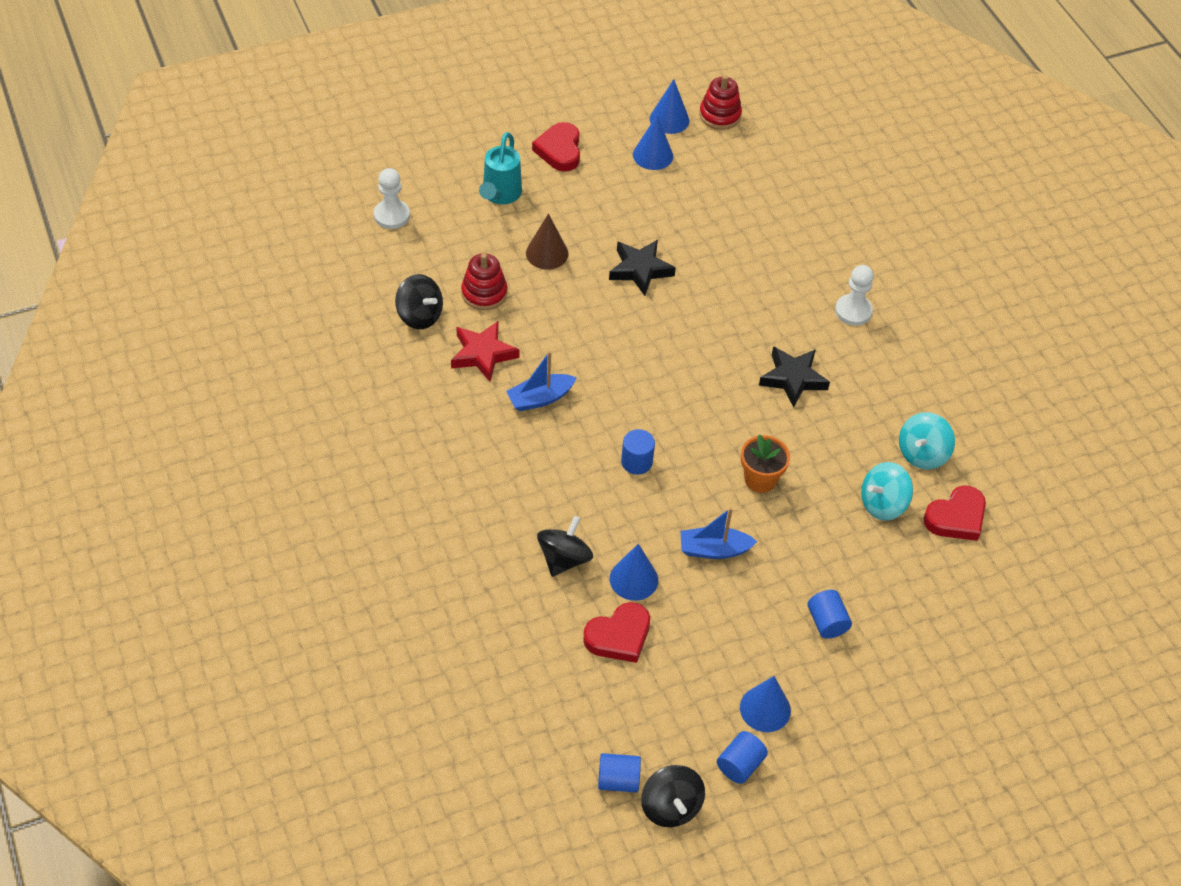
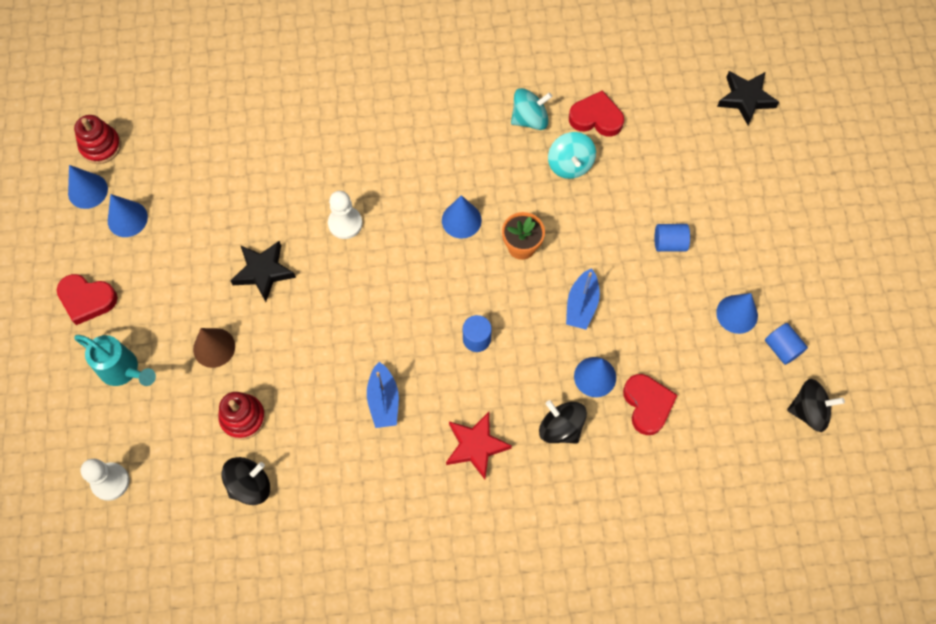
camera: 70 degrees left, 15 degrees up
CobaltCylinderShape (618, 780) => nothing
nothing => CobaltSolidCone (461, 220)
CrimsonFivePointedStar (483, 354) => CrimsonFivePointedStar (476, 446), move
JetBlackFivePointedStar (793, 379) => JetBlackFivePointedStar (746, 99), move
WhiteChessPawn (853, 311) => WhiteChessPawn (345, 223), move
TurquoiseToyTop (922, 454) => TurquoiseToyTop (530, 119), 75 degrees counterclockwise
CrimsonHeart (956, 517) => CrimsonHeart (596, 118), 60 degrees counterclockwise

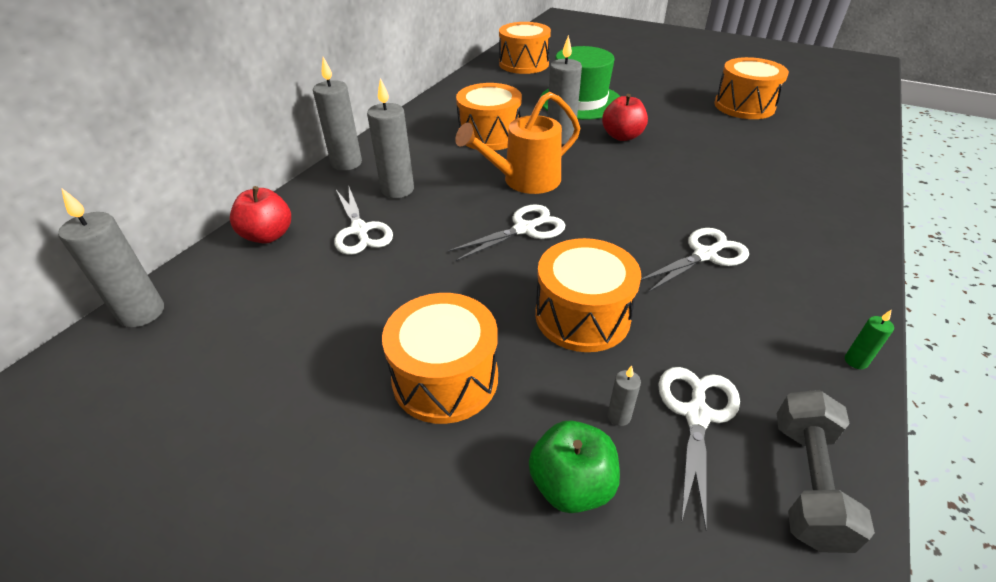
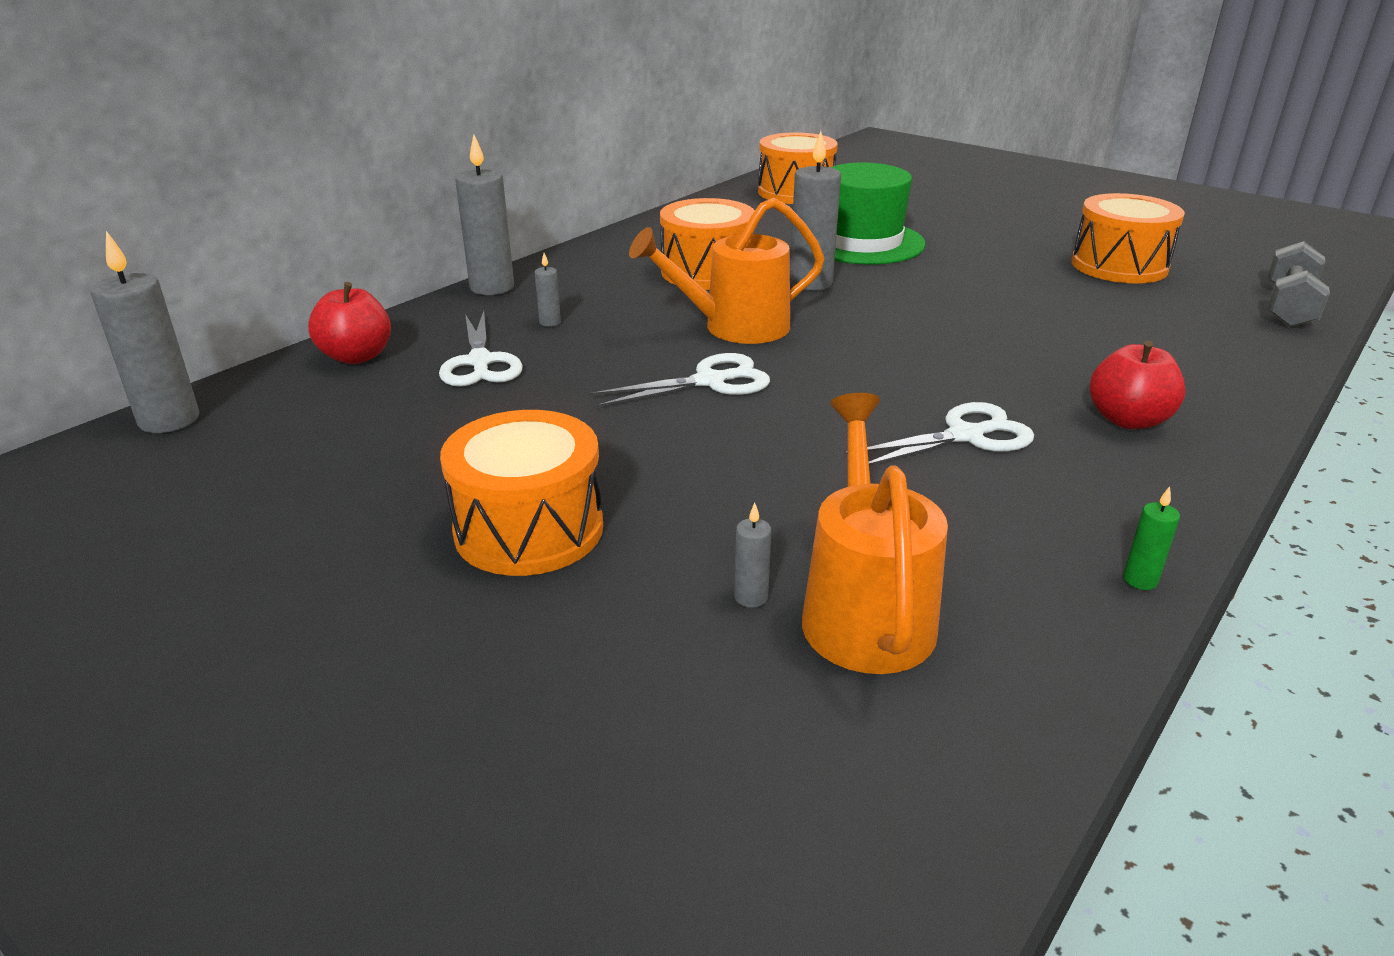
camera: 10 degrees right, 10 degrees down
GreenApple (571, 485) => nothing
OrangeColouredDrum (582, 316) => nothing
CrimsonApple (622, 136) => CrimsonApple (1128, 420), move
GreyDumbbell (807, 482) => GreyDumbbell (1288, 307), move
WhiteShears (696, 415) => OrangeColouredSprinklingCan (864, 609)
GreyWaxCandle (397, 190) => GreyWaxCandle (550, 322), x0.46

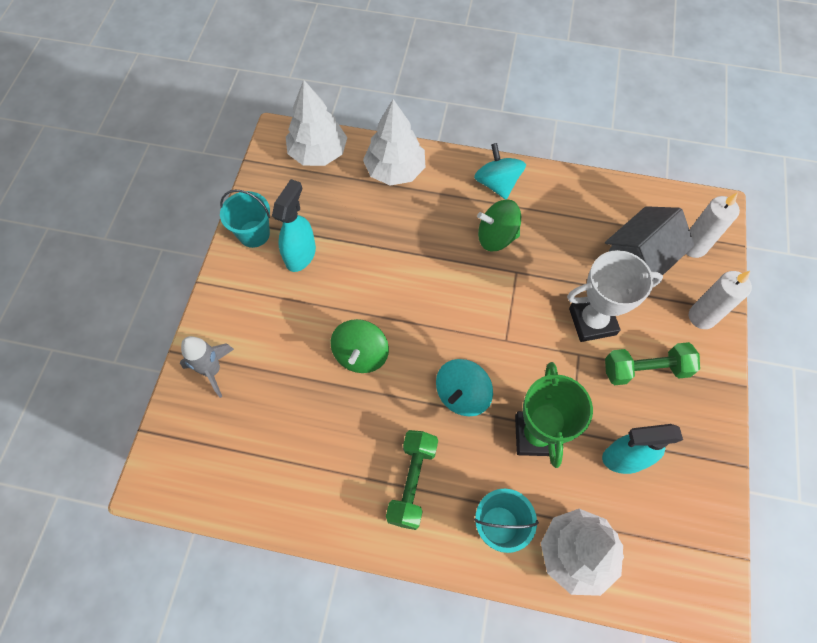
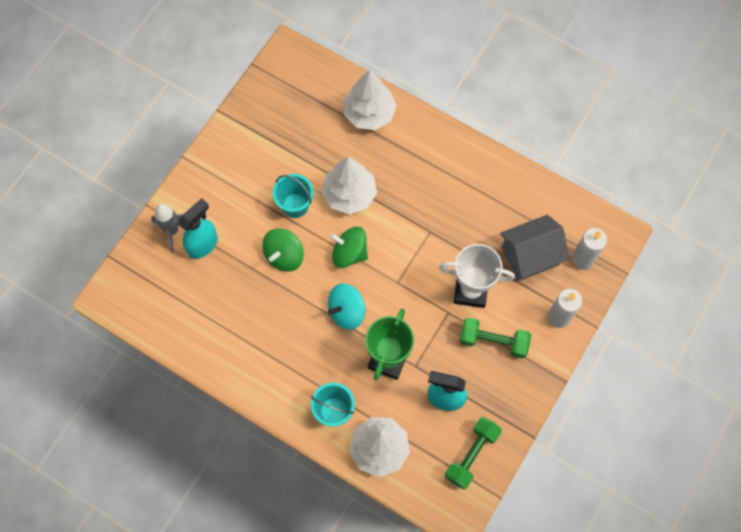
camera: 20 degrees right, 5 degrees up
TurquoiseToyTop (497, 183) => nothing
TurquoiseSandBucket (254, 234) => TurquoiseSandBucket (295, 205), move
TurquoiseSprayCleaner (301, 255) => TurquoiseSprayCleaner (203, 244), move
WhiteFirTree (318, 153) => WhiteFirTree (349, 194), move
GreenDumbbell (412, 482) => GreenDumbbell (471, 455), move
GreenToyTop (496, 237) => GreenToyTop (349, 253), move

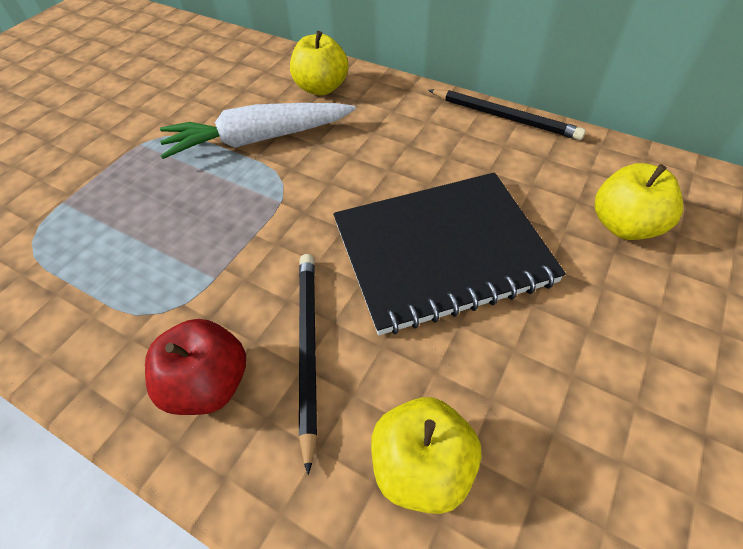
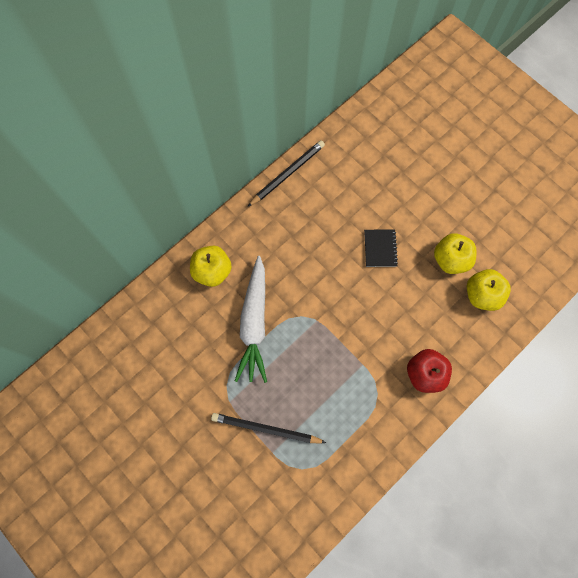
camera: 75 degrees left, 20 degrees up
JetBlackWoodenPencil (308, 349) => JetBlackWoodenPencil (266, 429), move
BrightYellowApple (624, 225) => BrightYellowApple (450, 260), move
JetBlackExerciseBook (441, 252) => JetBlackExerciseBook (380, 248), x0.41

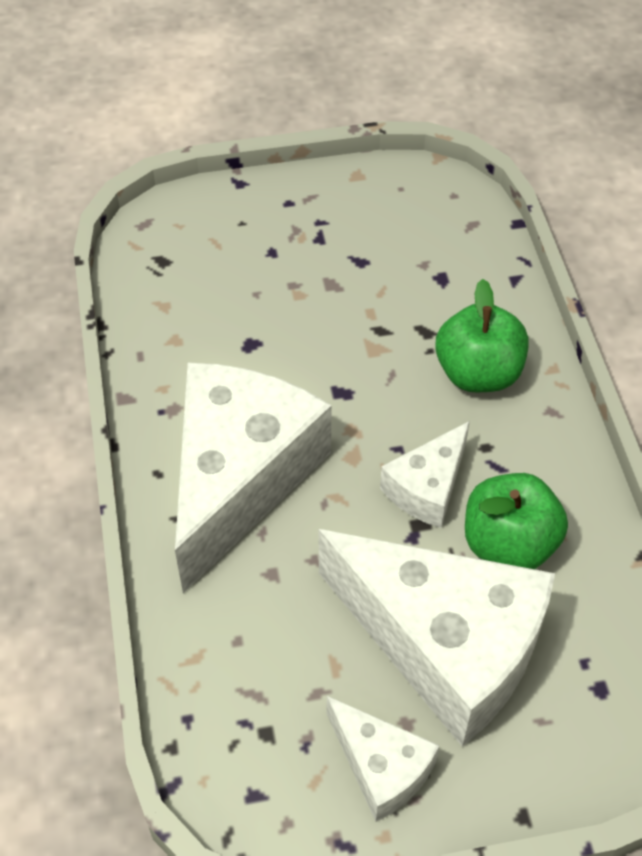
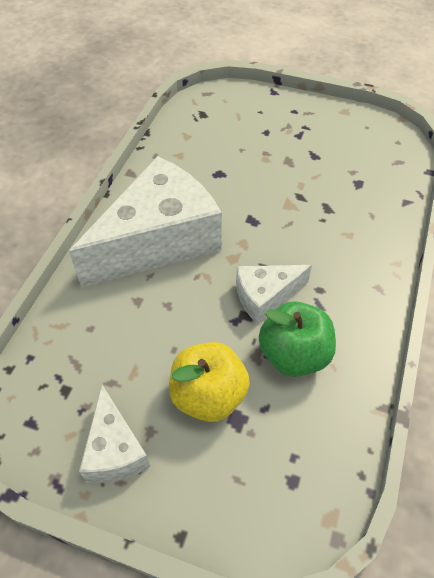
camera: 30 degrees right, 0 degrees up
GreenApple (478, 373) => nothing
WhitePieceOfCheese (444, 645) => BrightYellowApple (208, 395)

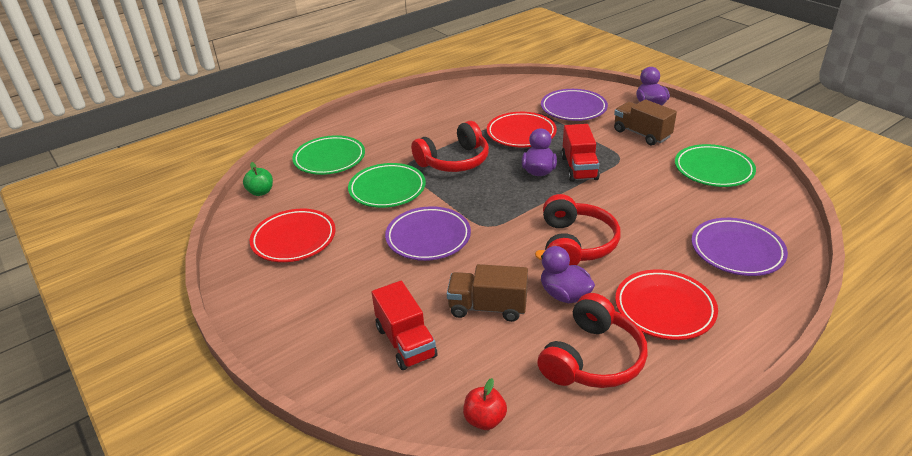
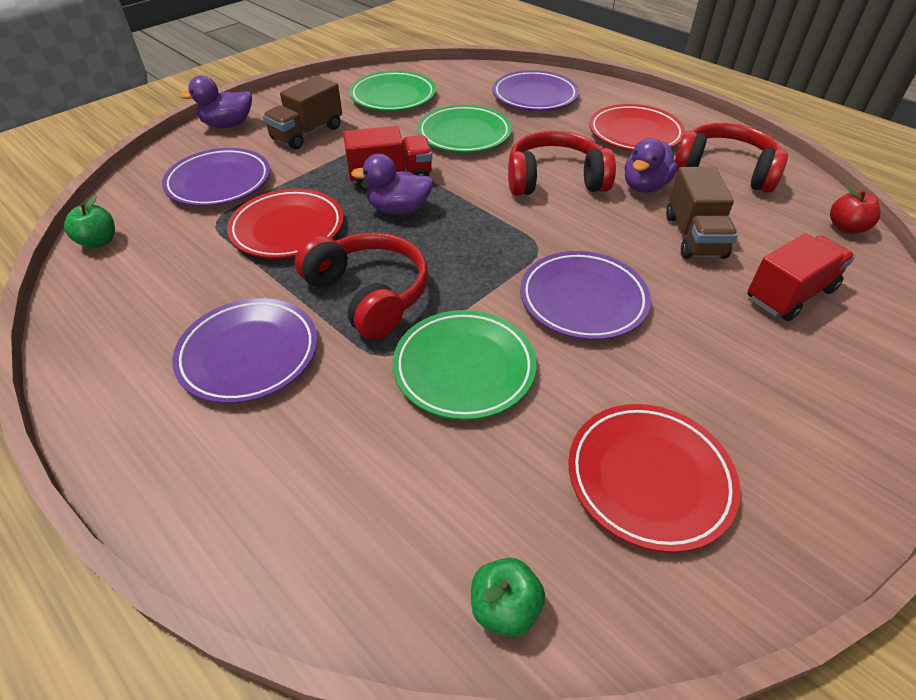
camera: 100 degrees left, 10 degrees up
nothing => GreenApple (99, 242)
nothing => PurpleDinnerPlate (249, 354)
GreenDinnerPlate (329, 159) => GreenDinnerPlate (464, 134), move

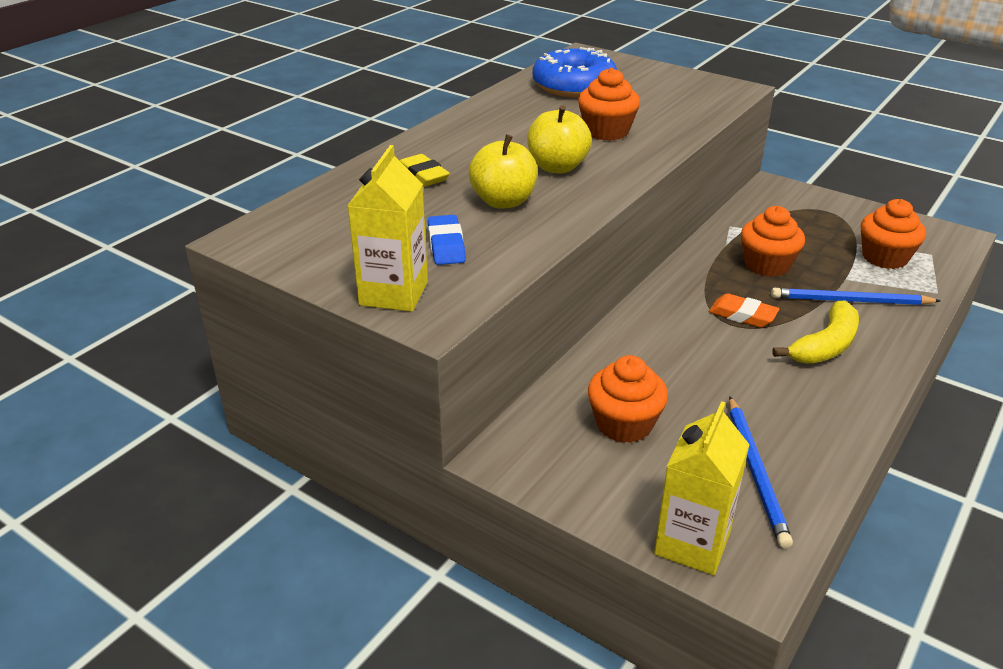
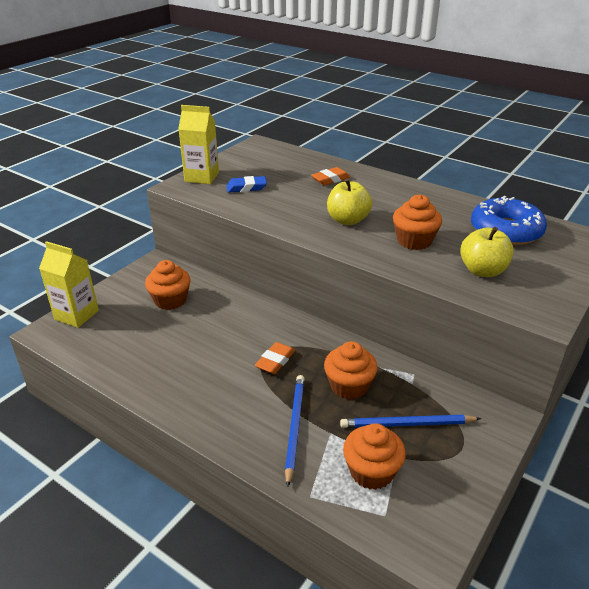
camera: 90 degrees right, 0 degrees up
BrightYellowToyBanana (825, 345) => nothing
BrightYellowApple (503, 201) => BrightYellowApple (482, 271), move
CobaltWoodenPencil (756, 472) => CobaltWoodenPencil (407, 424), move
BrightYellowPencilEraser (423, 175) => OrangeColouredPencilEraser (330, 179)

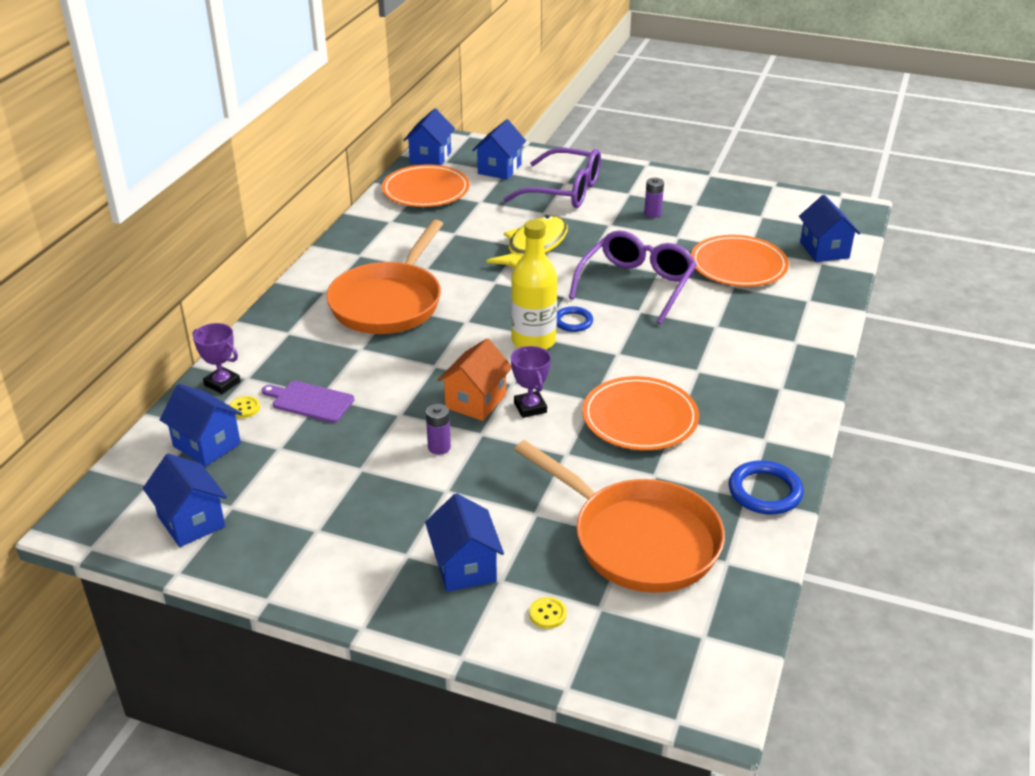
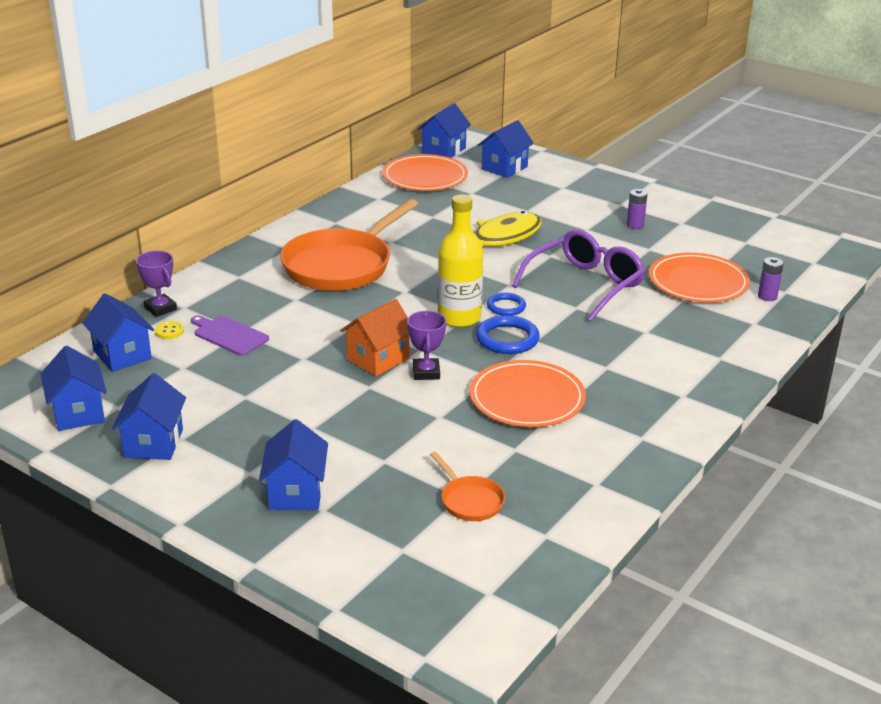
camera: 15 degrees right, 5 degrees down
PurpleGlasses (564, 191) => nothing
BrightYellowShirtButton (547, 614) => nothing
PurpleAaBattery (439, 447) => PurpleAaBattery (767, 296), move
CobaltRing (765, 491) => CobaltRing (507, 339), move
CobaltToyHouse (824, 250) => CobaltToyHouse (154, 443), move
OrangeColouredPan (638, 540) => OrangeColouredPan (469, 501), x0.44

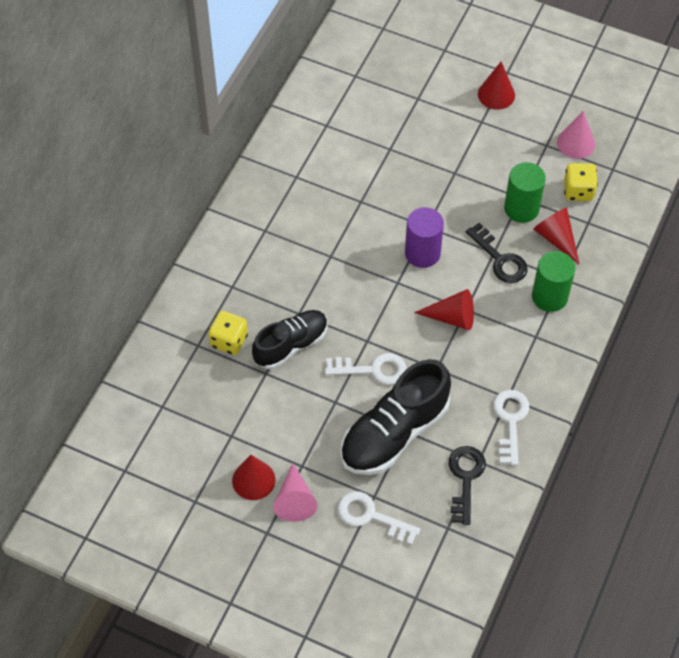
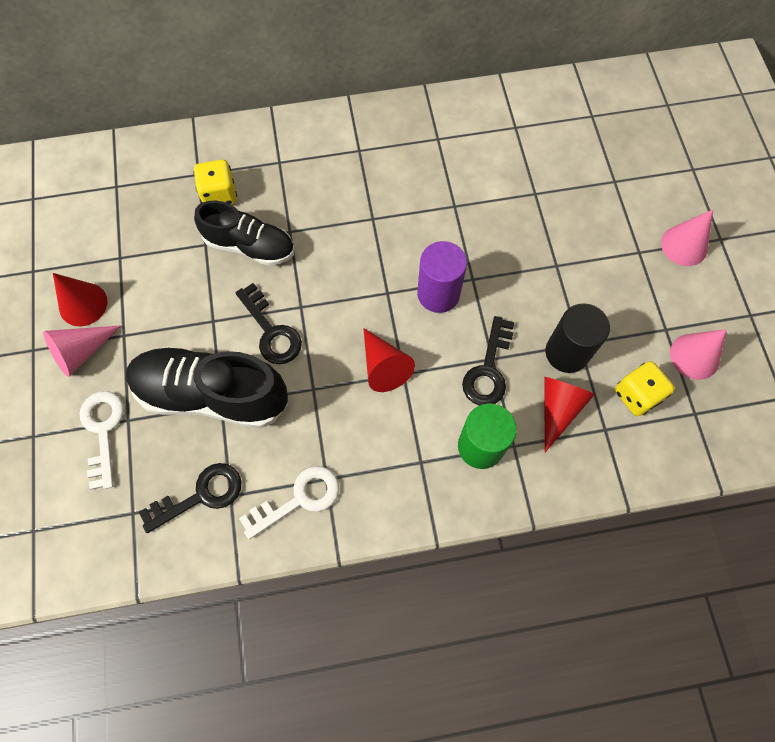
camera: 55 degrees right, 10 degrees up
WhiteKey (373, 369) => JetBlackKey (271, 331)
CrimsonSolidCone (496, 94) => RosySolidCone (684, 245)
GreenCylinderShape (521, 208) => JetBlackCylinderShape (567, 352)

